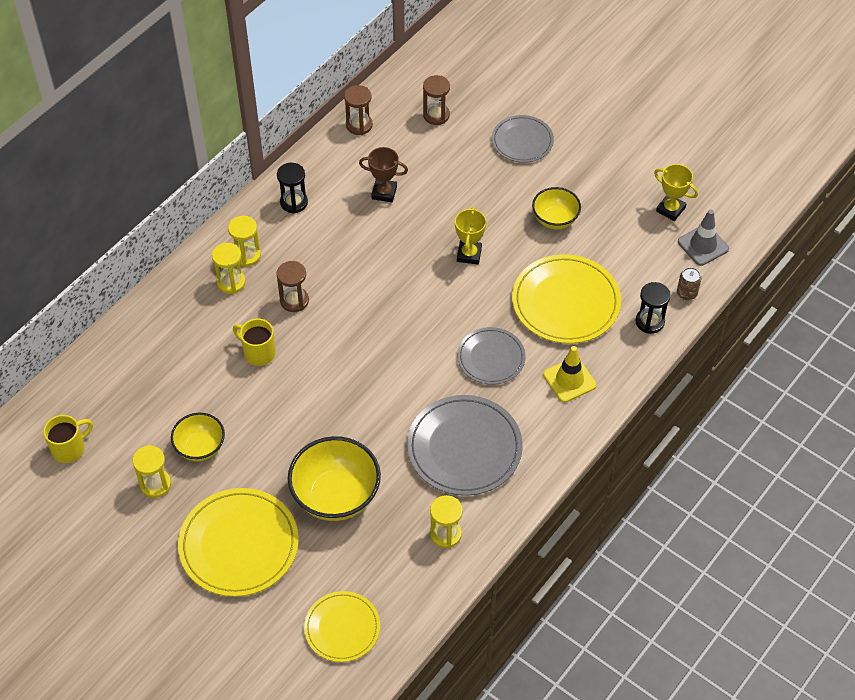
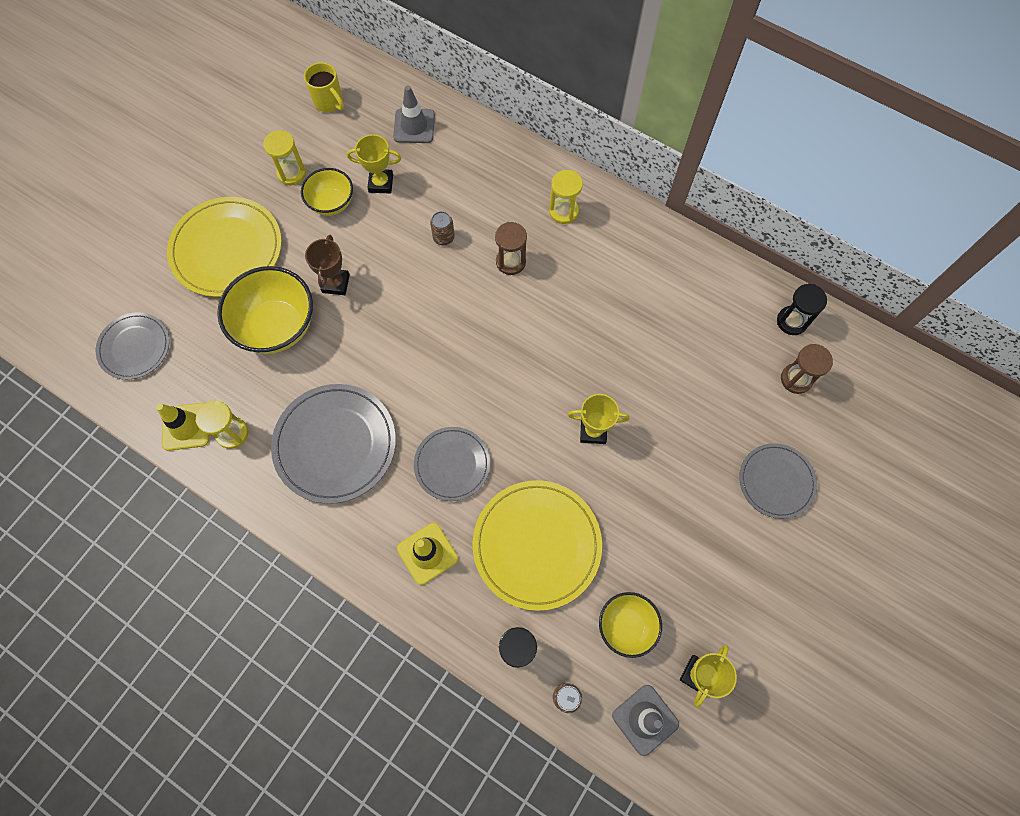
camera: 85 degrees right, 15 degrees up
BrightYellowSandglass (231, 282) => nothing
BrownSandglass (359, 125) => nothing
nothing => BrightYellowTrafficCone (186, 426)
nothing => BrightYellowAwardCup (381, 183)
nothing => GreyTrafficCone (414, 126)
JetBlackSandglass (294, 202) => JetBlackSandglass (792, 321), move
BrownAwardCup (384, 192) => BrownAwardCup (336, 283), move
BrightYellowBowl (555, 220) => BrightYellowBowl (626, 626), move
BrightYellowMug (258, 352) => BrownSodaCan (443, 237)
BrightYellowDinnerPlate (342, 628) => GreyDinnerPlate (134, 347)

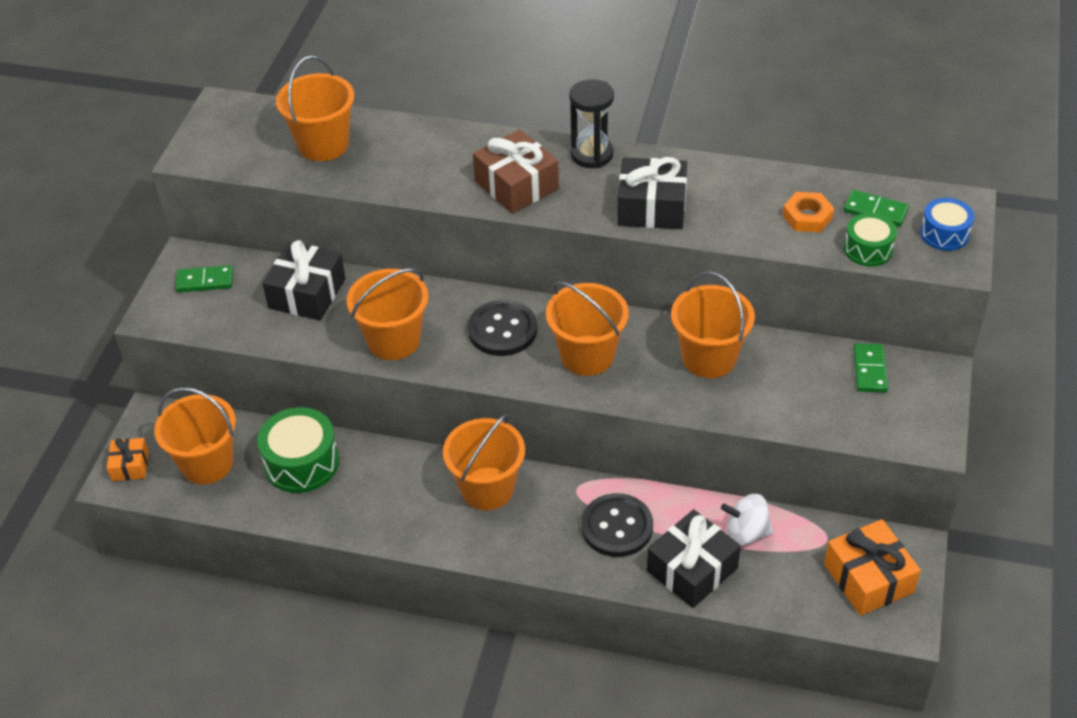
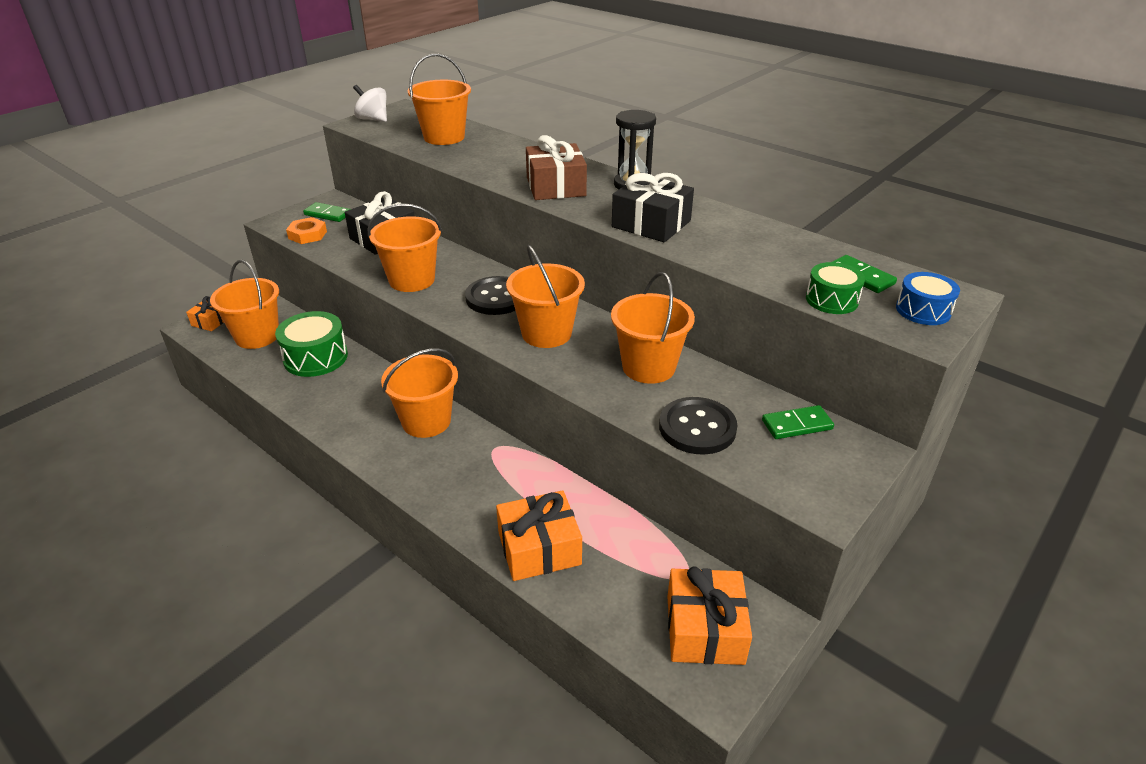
camera: 25 degrees right, 10 degrees down
JetBlackShirtButton (617, 527) => JetBlackShirtButton (697, 428), move
WhiteToyTop (746, 533) => WhiteToyTop (373, 119), move
OrangeColouredNut (807, 217) => OrangeColouredNut (307, 235), move
JetBlackWrappedGift (692, 569) => OrangeColouredWrappedGift (539, 548)
GreenDominoPiece (869, 370) => GreenDominoPiece (797, 425), 45 degrees clockwise

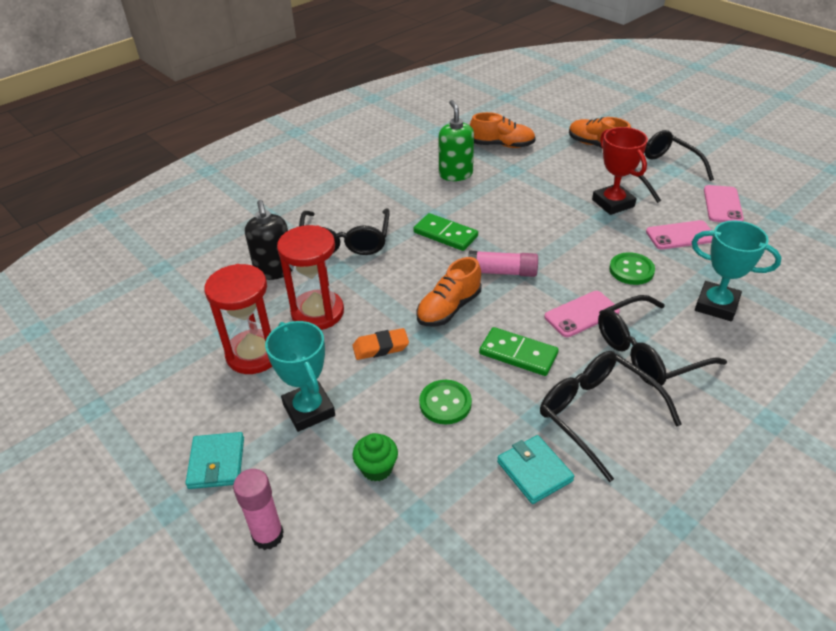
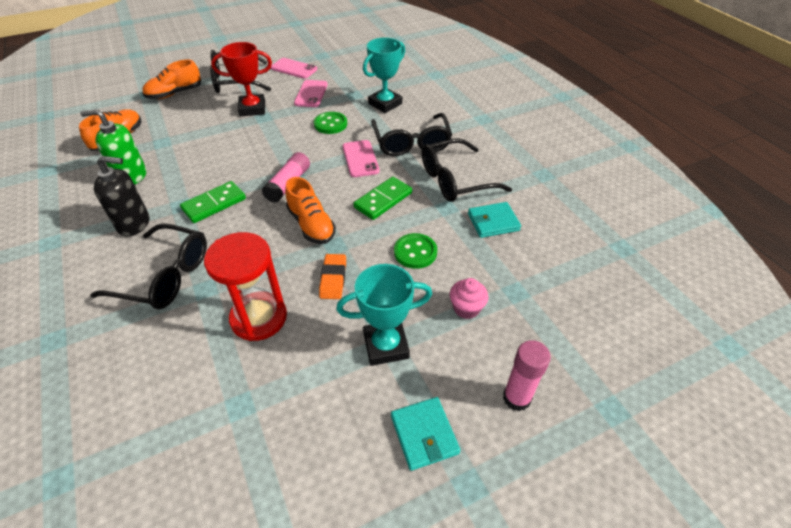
camera: 75 degrees left, 5 degrees up
CrimsonSandglass (254, 354) => nothing
JetBlackSoapPump (274, 270) => JetBlackSoapPump (134, 224), move
GreenCupcake (377, 468) => RosyCupcake (466, 308)
TurquoiseWallet (216, 463) => TurquoiseWallet (424, 434), 60 degrees clockwise

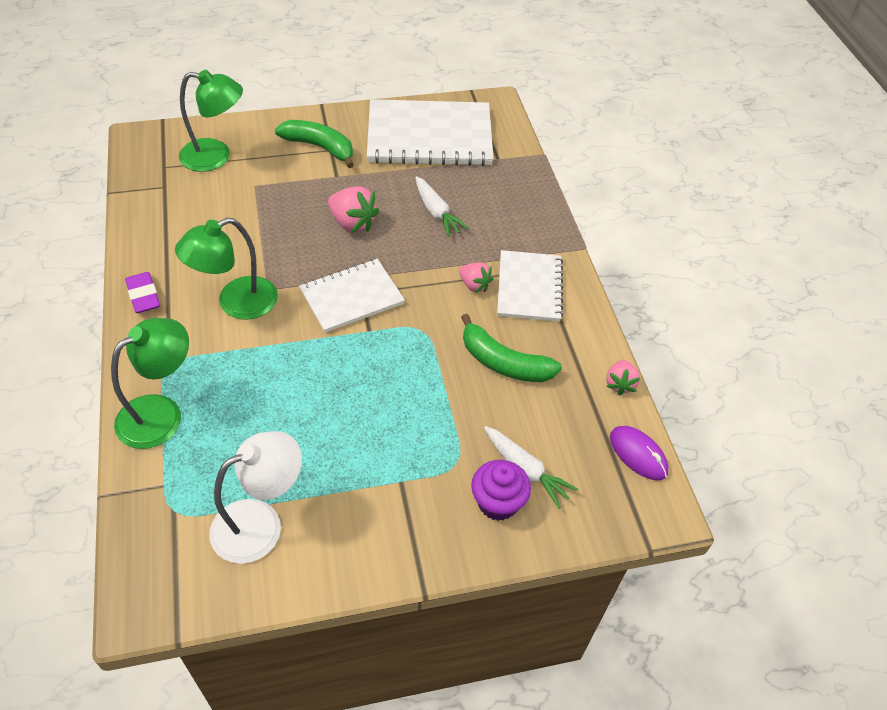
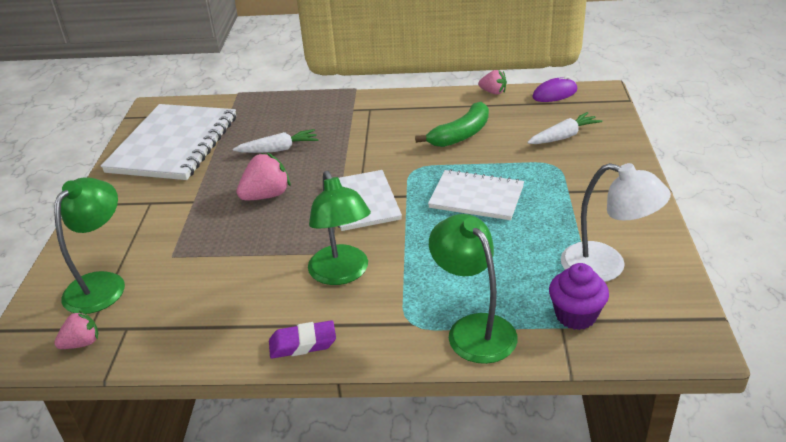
camera: 70 degrees left, 15 degrees down
GreenToyBanana (319, 147) => nothing
RosyBerry (474, 285) => RosyBerry (82, 343), move
PurpleCupcake (497, 502) => PurpleCupcake (575, 315), move
WhiteExerciseBook (529, 287) => WhiteExerciseBook (476, 197), move
WhiteDeskLamp (260, 523) => WhiteDeskLamp (606, 266), 135 degrees clockwise

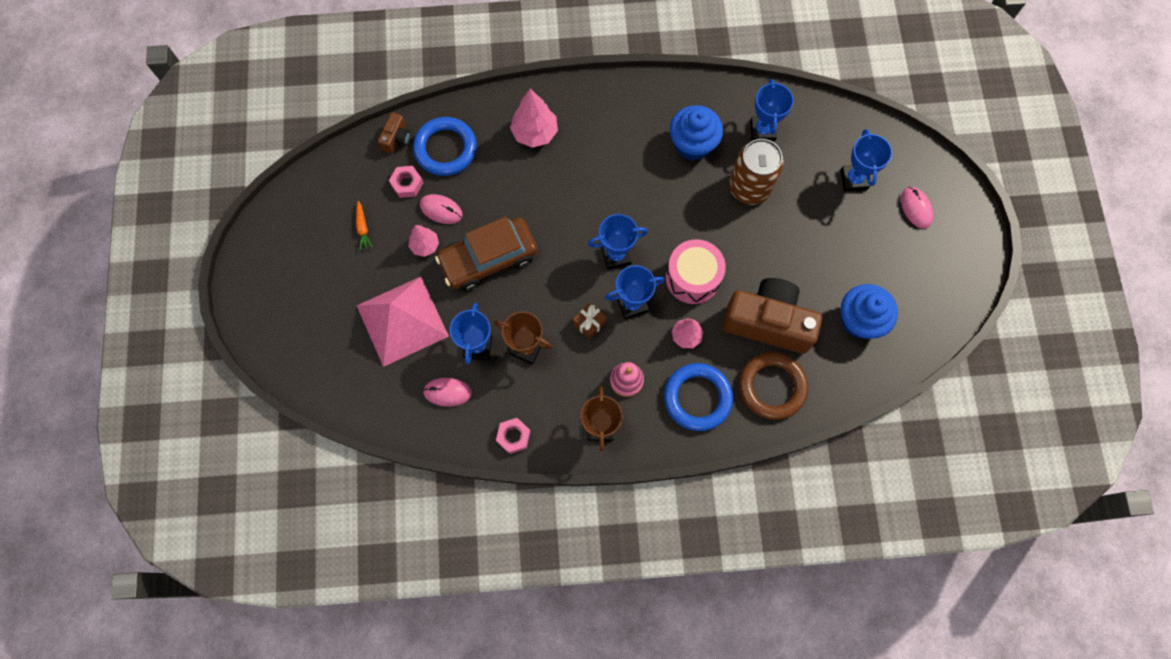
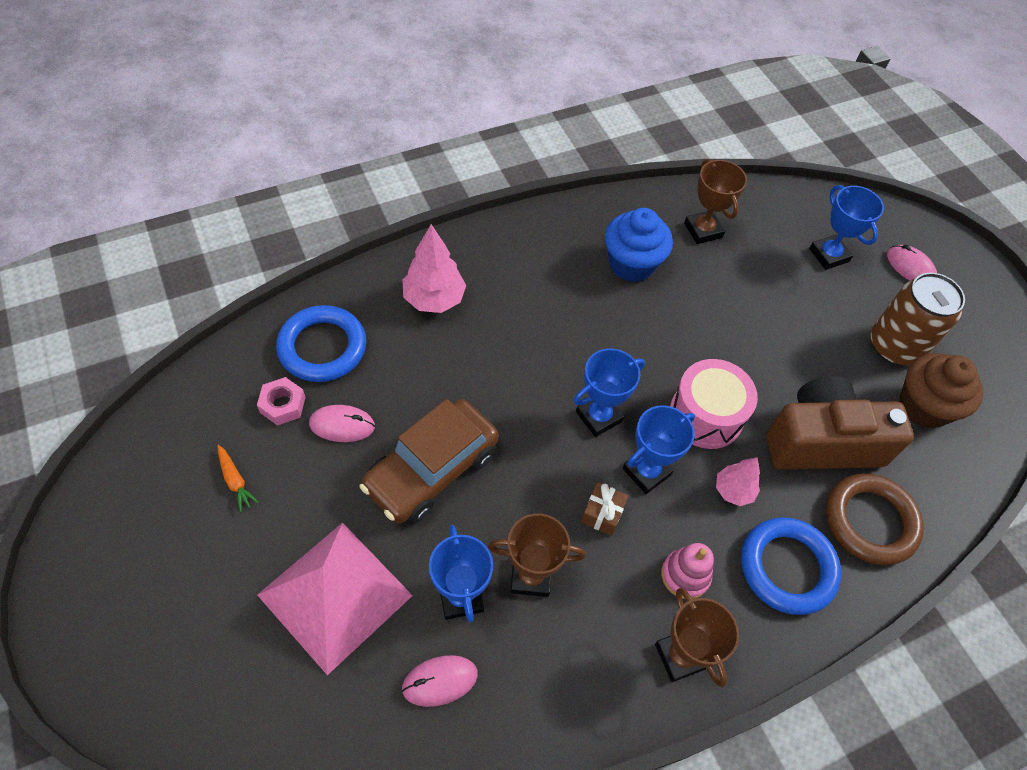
camera: 25 degrees left, 15 degrees down
BrownCamera (396, 138) => nothing
RosyFirTree (425, 245) => nothing
RosyNut (513, 436) => nothing
BrownSodaCan (749, 187) => BrownSodaCan (895, 346), move
CobaltAwardCup (762, 131) => BrownAwardCup (703, 230)
CobaltCupcake (859, 320) => BrownCupcake (923, 406)

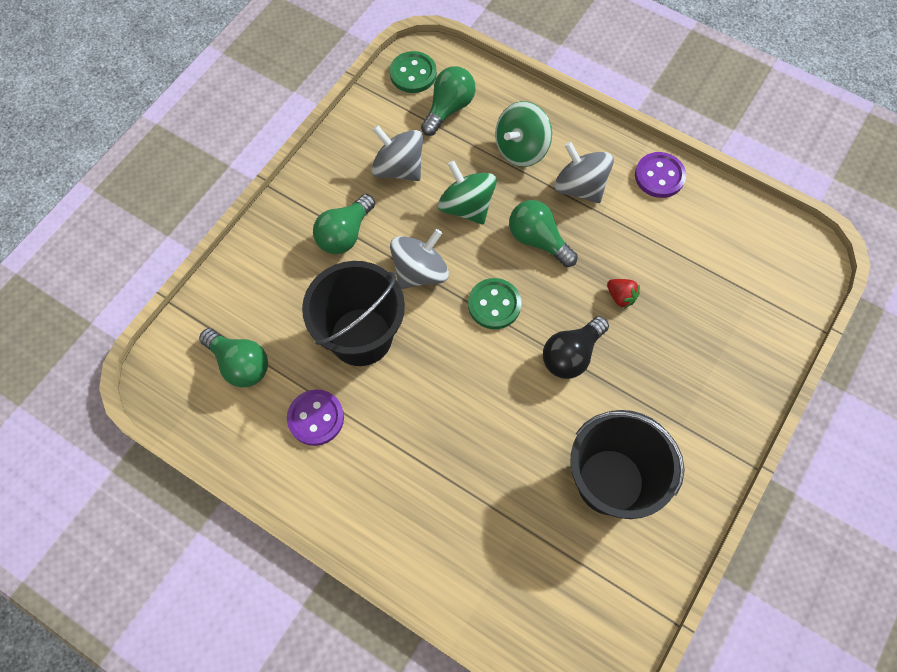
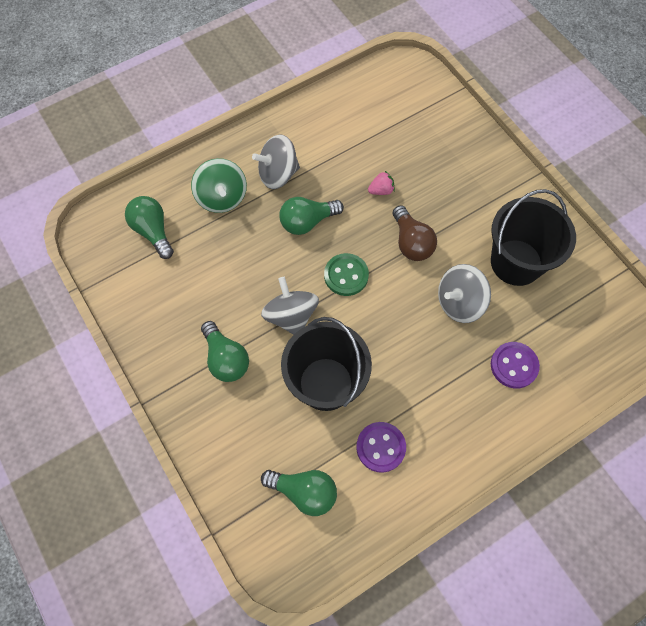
camera: 65 degrees left, 0 degrees up
GreenShirtButton (413, 74) => nothing
GreenToyTop (466, 206) => nothing
GreyToyTop (398, 168) => GreyToyTop (459, 302), move
PurpleShirtButton (659, 176) => PurpleShirtButton (514, 365), move
JetBlackLightBulb (571, 355) => BrownLightBulb (411, 242)
CrimsonBerry (621, 297) => RosyBerry (381, 190)
GreenLightBulb (240, 364) => GreenLightBulb (304, 492), 45 degrees clockwise

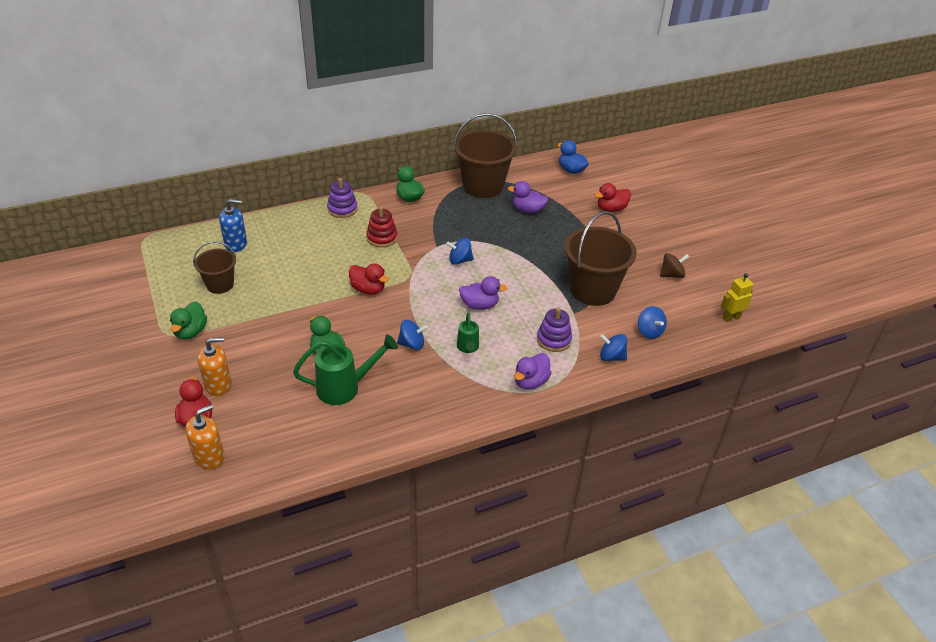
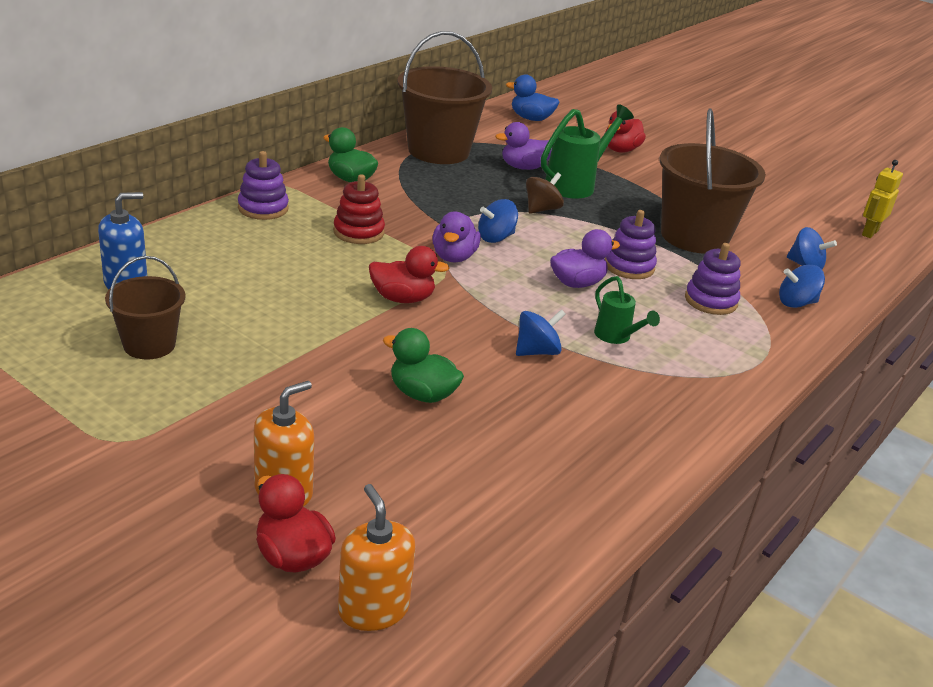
camera: 30 degrees left, 10 degrees down
GreenDuck (190, 332) => nothing
nothing => PurpleRingStacker (629, 266)
GreenSprinklingCan (345, 388) => GreenSprinklingCan (575, 185), move
PurpleDuck (530, 382) => PurpleDuck (454, 257), move
BrownToyTop (671, 275) => BrownToyTop (541, 209), move
OrangeColouredSoapPump (209, 457) => OrangeColouredSoapPump (373, 609), 45 degrees counterclockwise

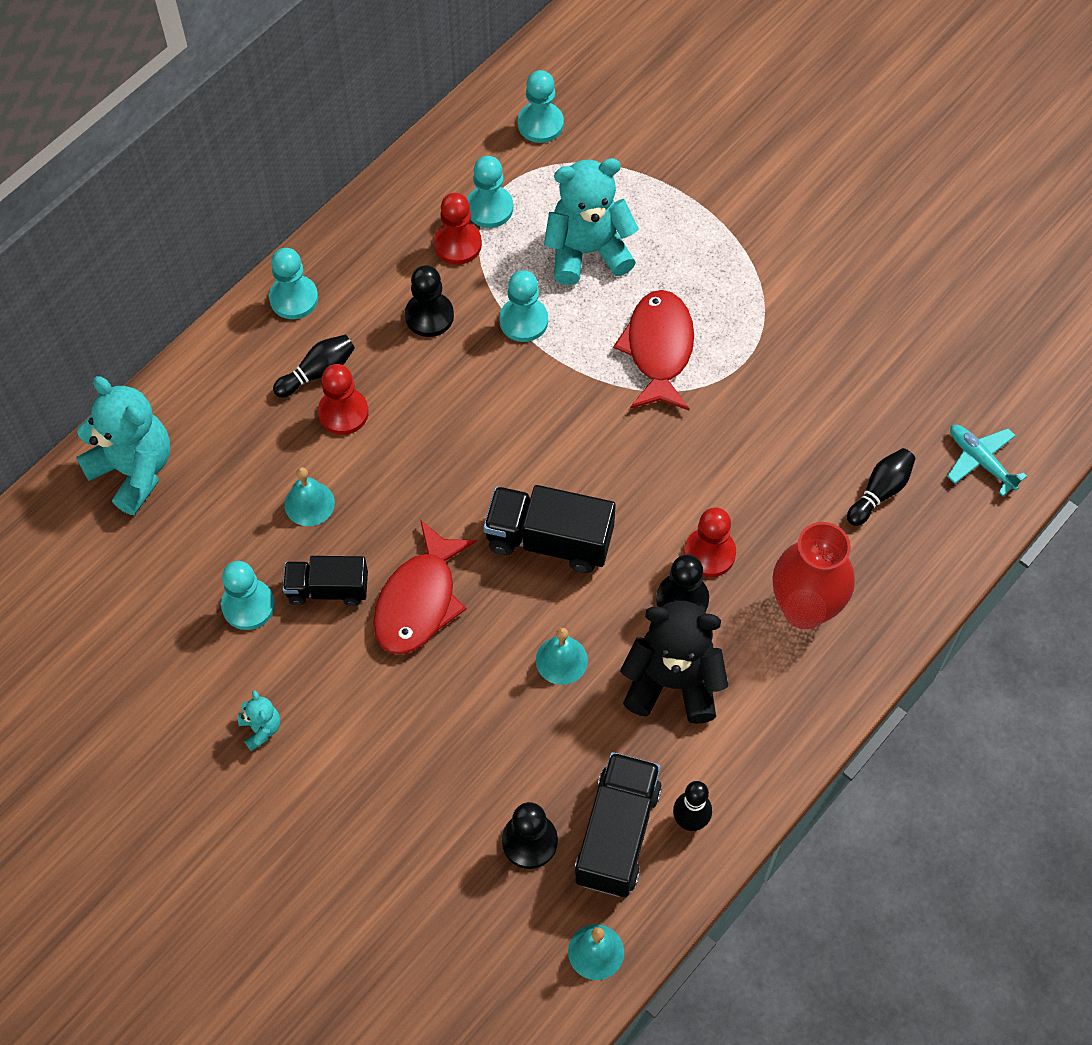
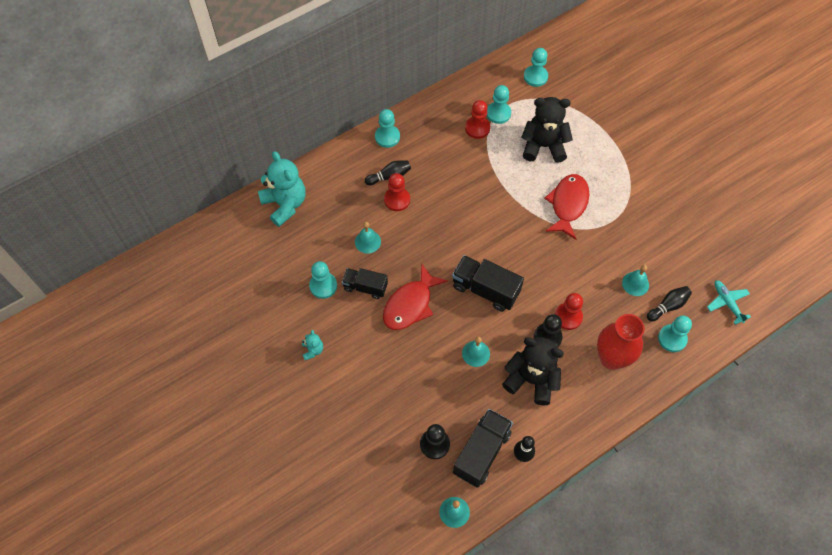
camera: 15 degrees right, 0 degrees up
JetBlackChessPawn (429, 316) => nothing
nothing => TurquoiseHandBell (635, 283)
TurquoiseChessPawn (523, 321) => TurquoiseChessPawn (672, 339), move
TurquoiseTeddy (587, 251) => JetBlackTeddy (543, 146)

